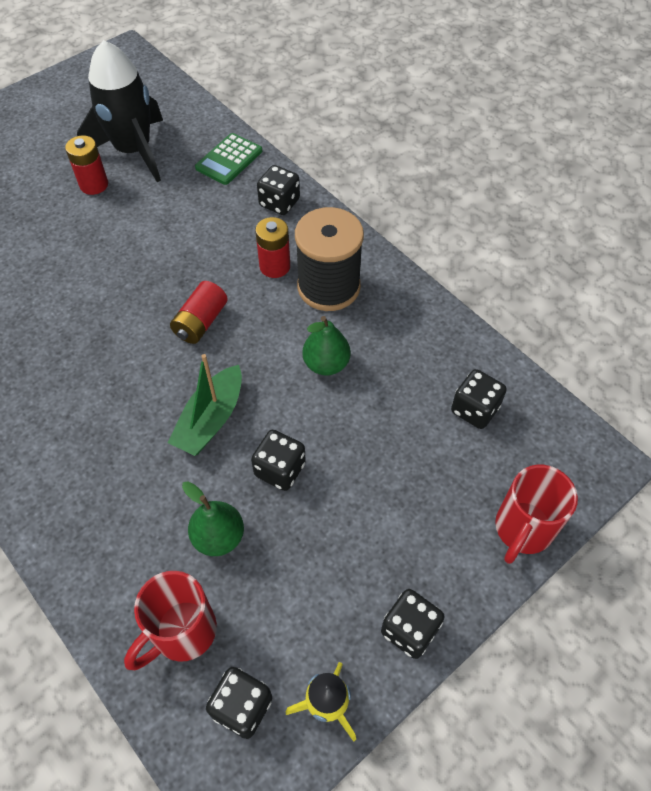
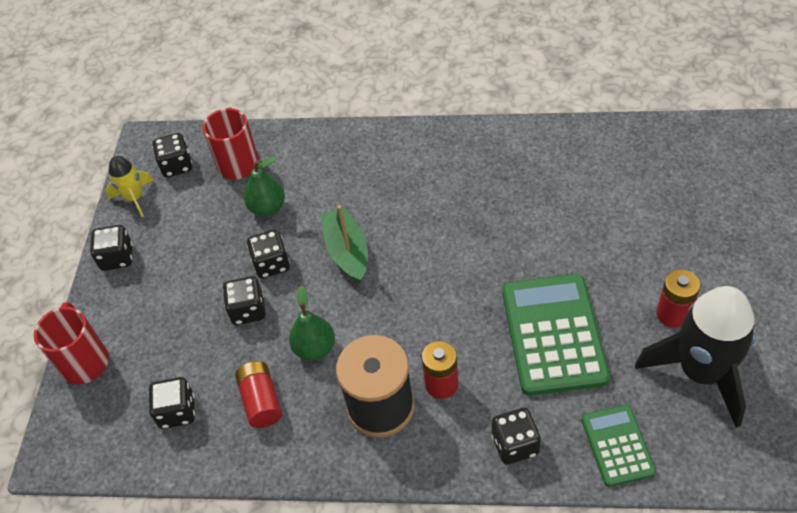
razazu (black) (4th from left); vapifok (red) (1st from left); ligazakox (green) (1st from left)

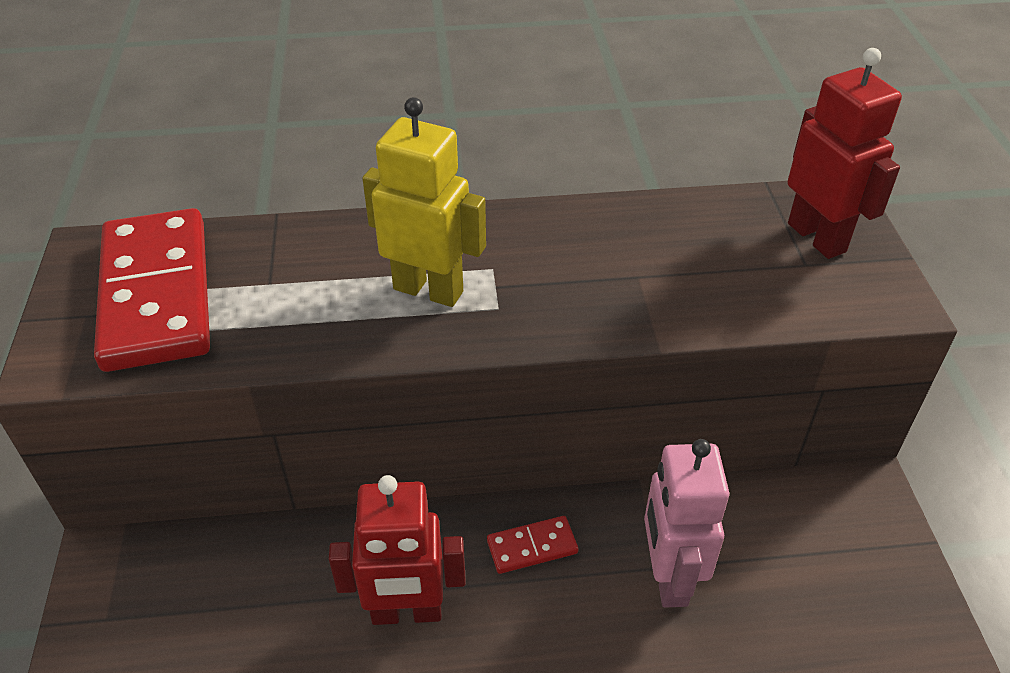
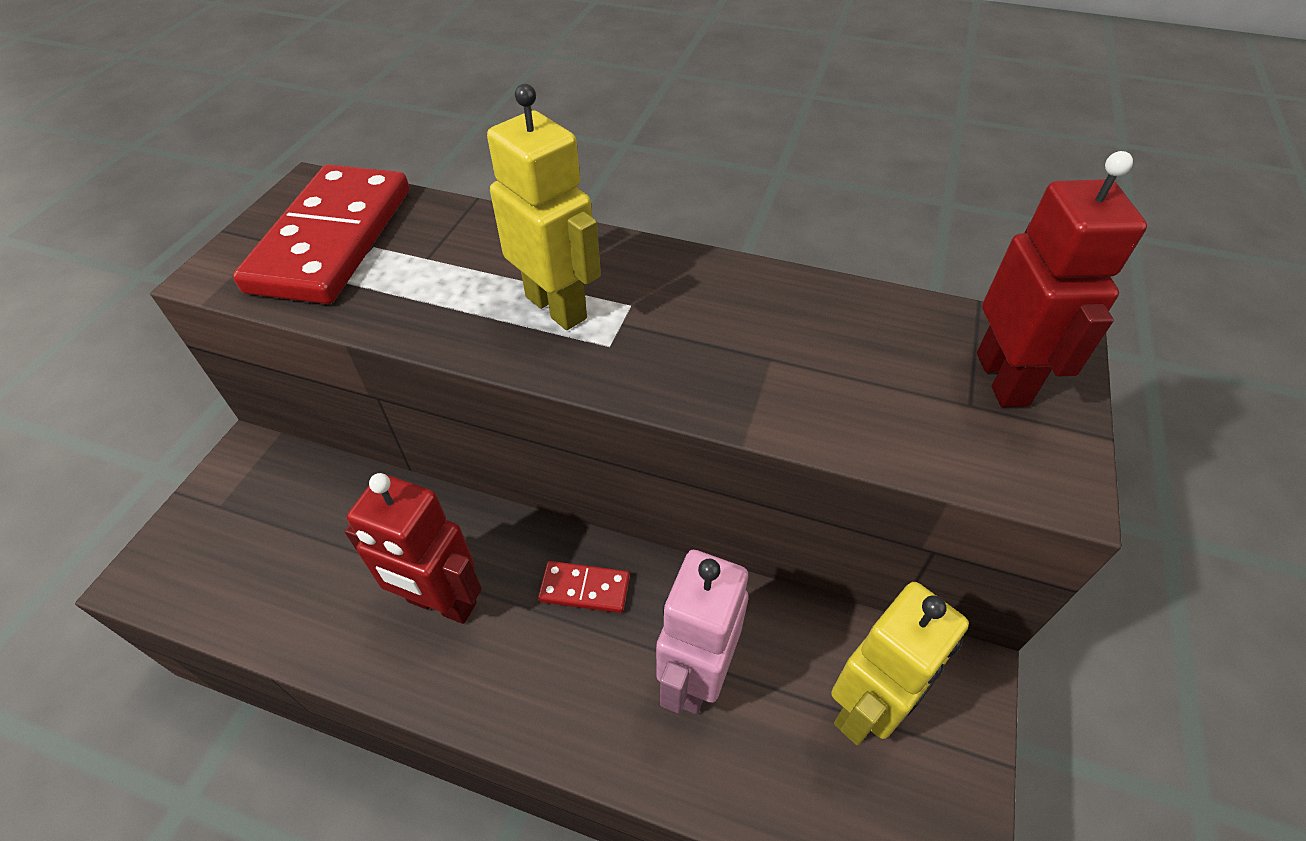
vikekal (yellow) (2nd from left)

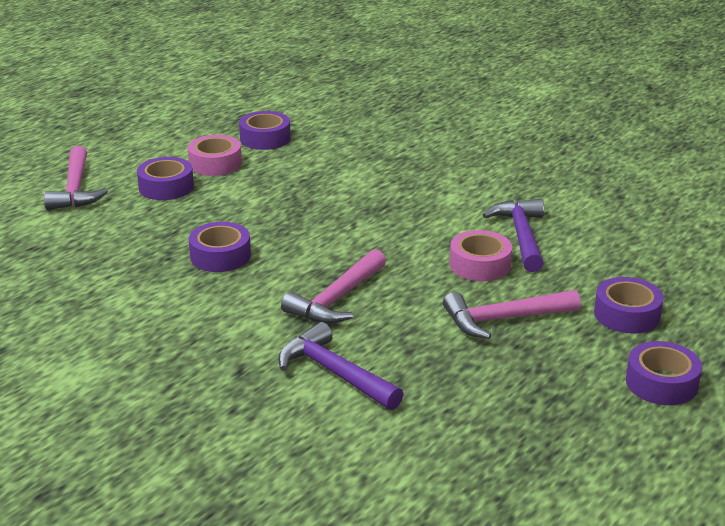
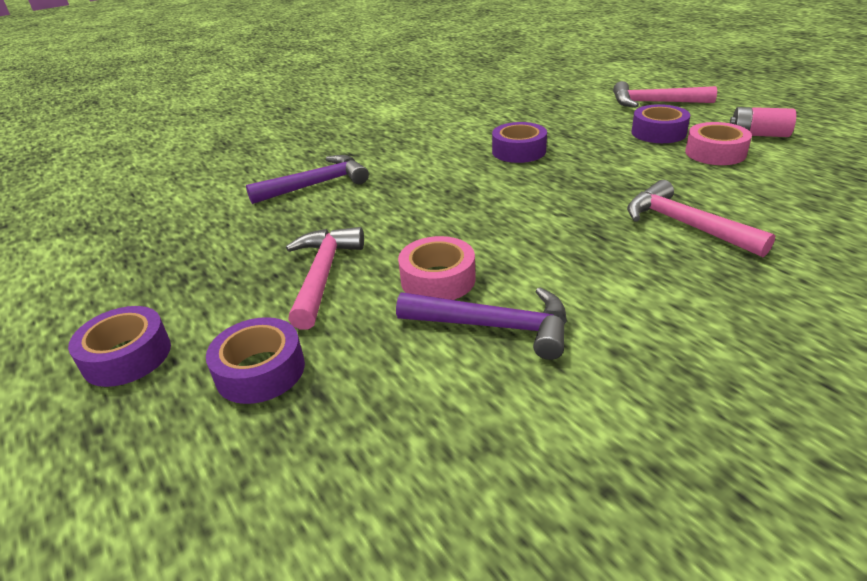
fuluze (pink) (3rd from left); vapifok (pink); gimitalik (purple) (3rd from left in the first image)

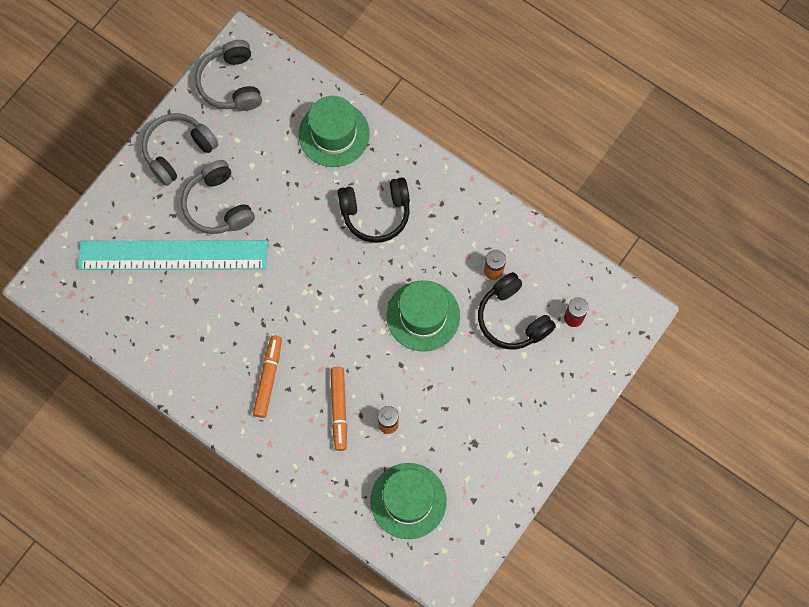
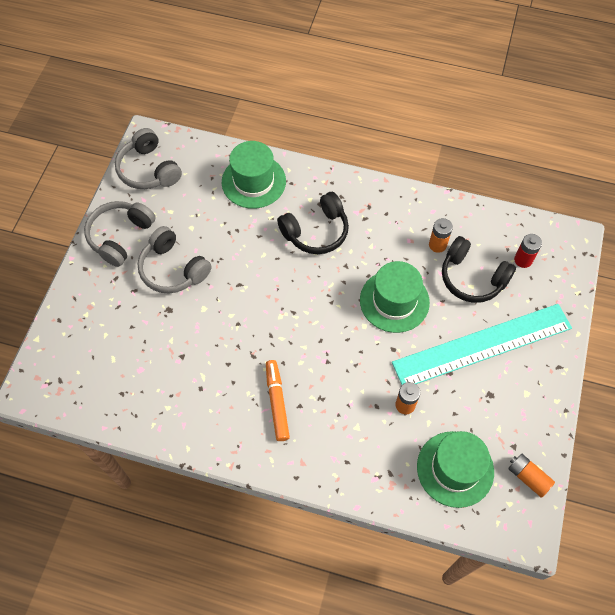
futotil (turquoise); vapifok (orange) (3rd from left); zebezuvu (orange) (2nd from left in the first image)

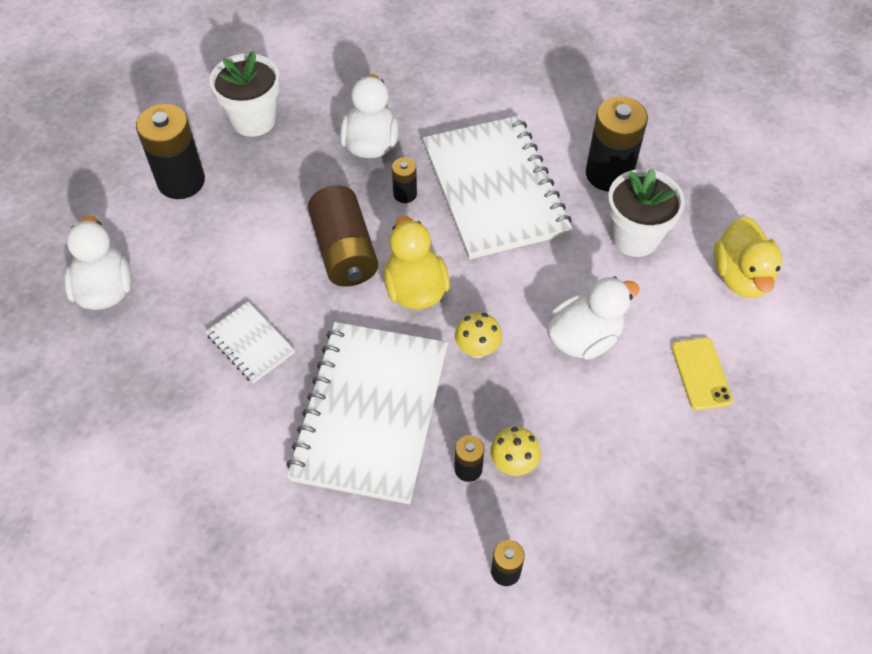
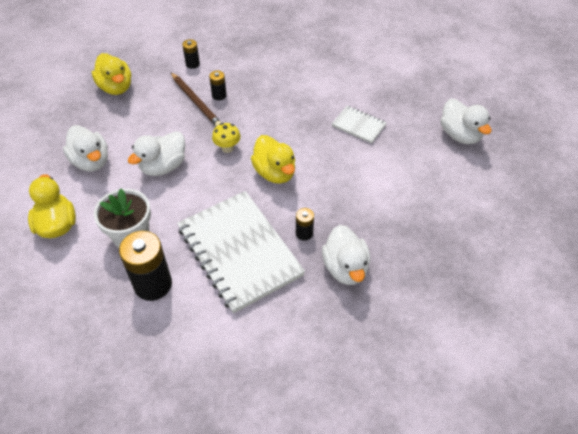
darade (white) (1st from left); darade (yellow) (2nd from left); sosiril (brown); vapifok (black) (1st from left in the first image); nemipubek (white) (1st from left in the first image); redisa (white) (2nd from left in the first image); vapifok (brown)

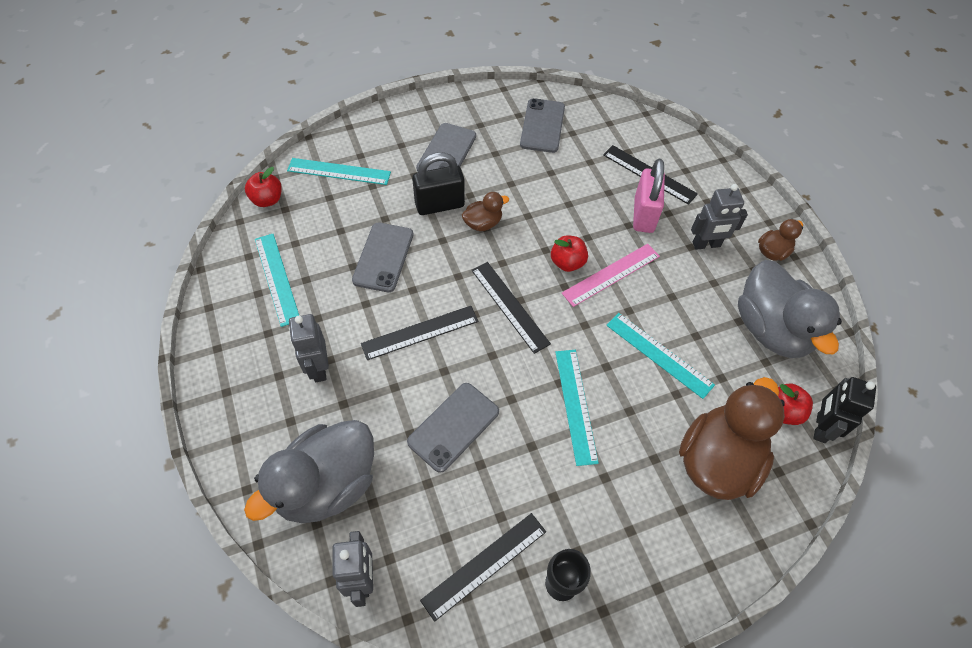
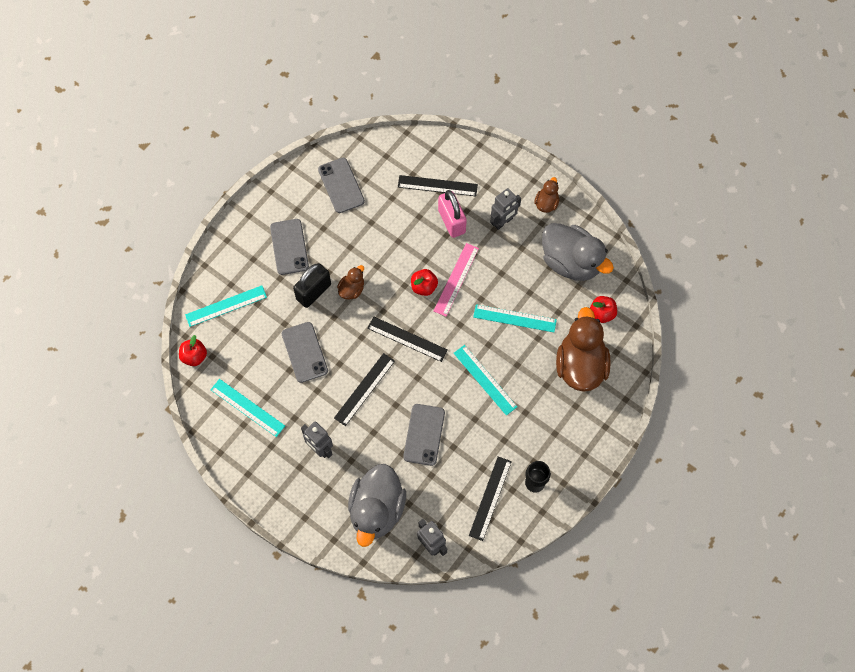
vikekal (black)

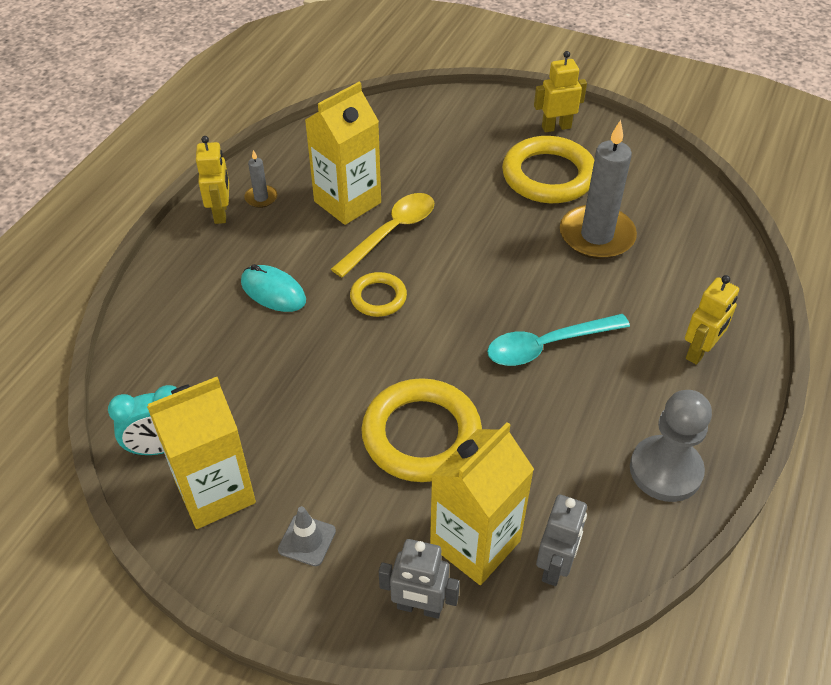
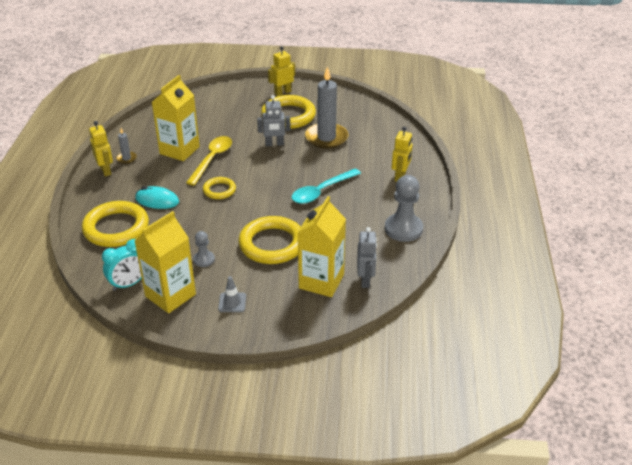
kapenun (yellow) (1st from left); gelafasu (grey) (1st from left); vikekal (grey) (1st from left)

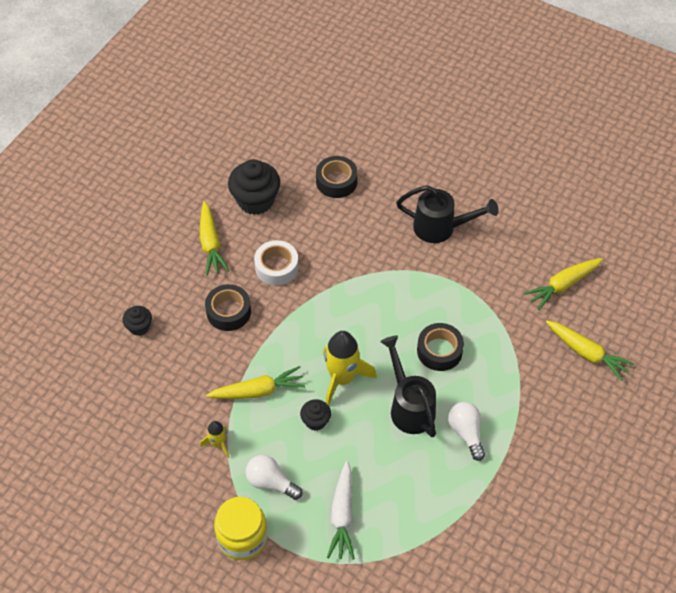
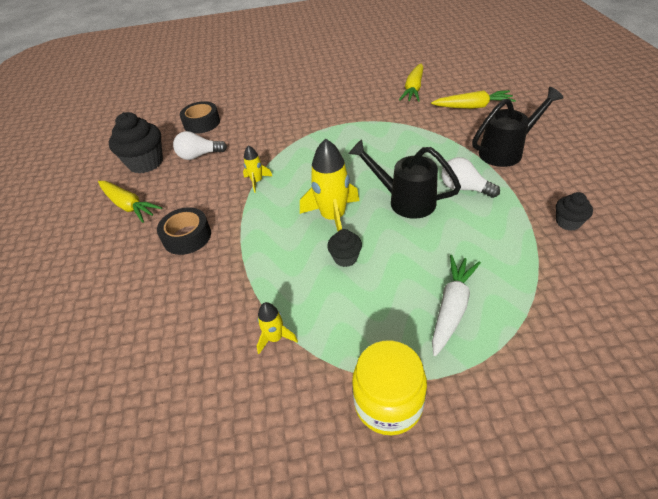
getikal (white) (1st from left); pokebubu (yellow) (1st from left); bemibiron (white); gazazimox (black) (2nd from left); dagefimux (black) (3rd from left); bemibiron (yellow) (2nd from left in the first image); gimitalik (white); gimitalik (black) (3rd from left in the first image)

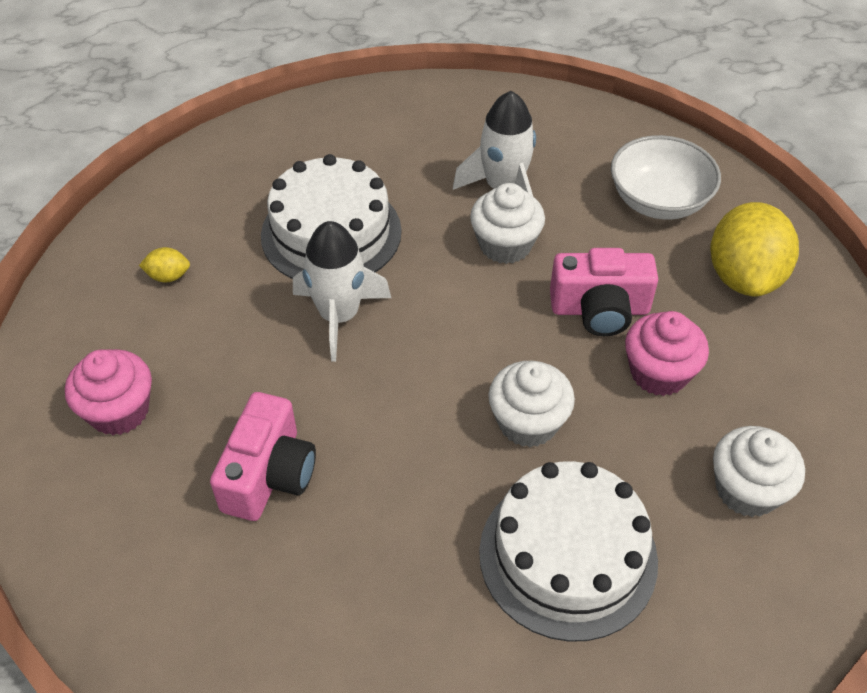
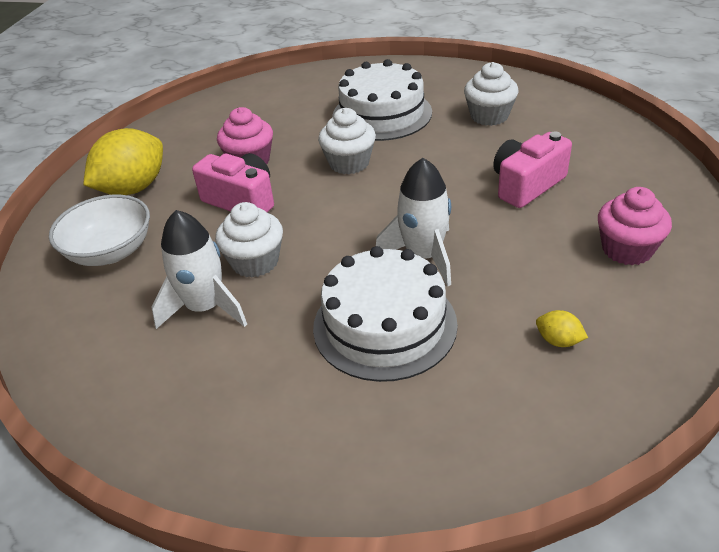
dagefimux (white) (3rd from left)

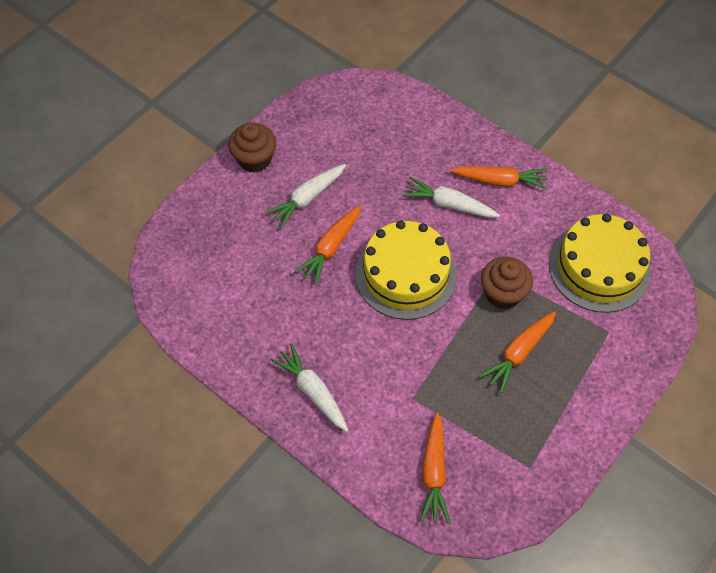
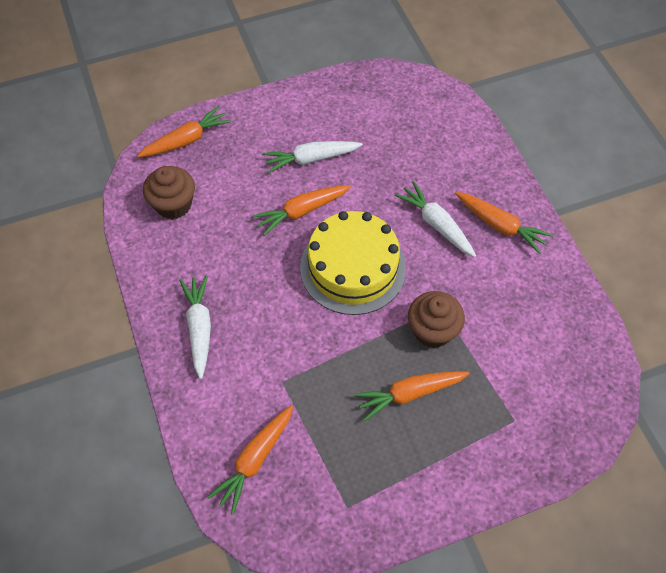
bemibiron (orange) (1st from left); dagefimux (brown) (1st from left); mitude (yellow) (2nd from left in the first image)

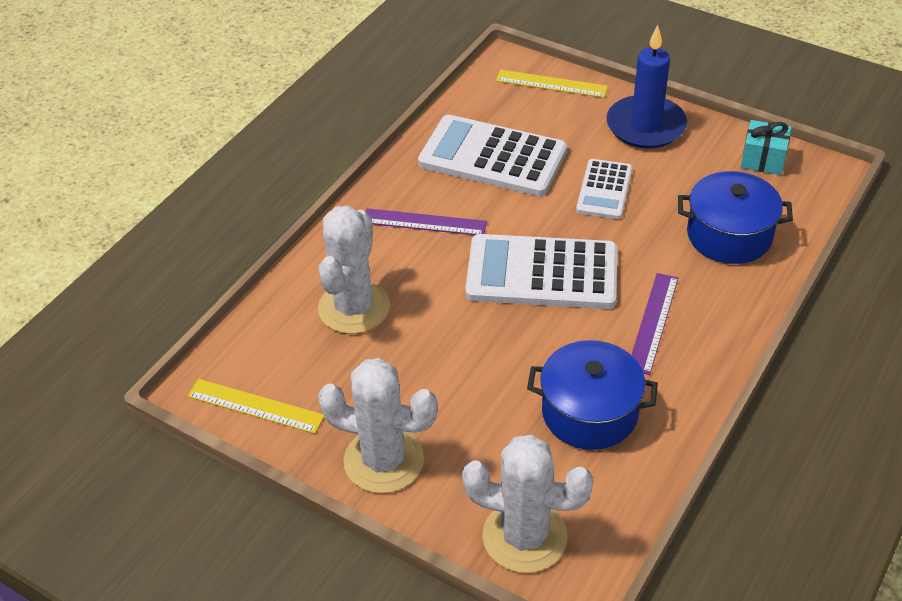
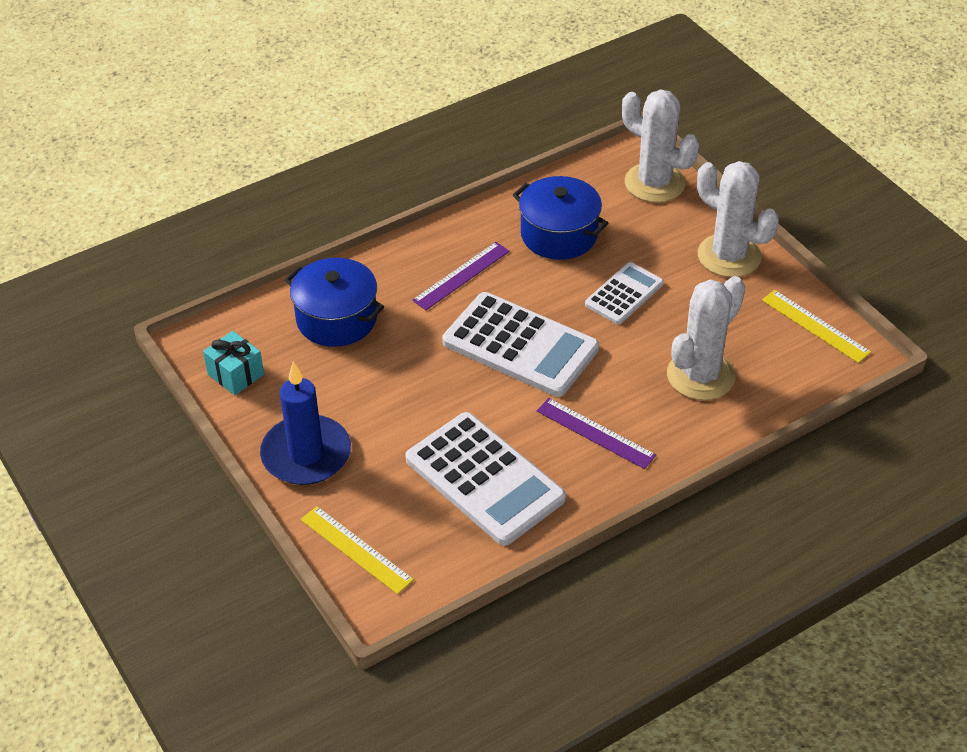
ligazakox (white) (3rd from left)

